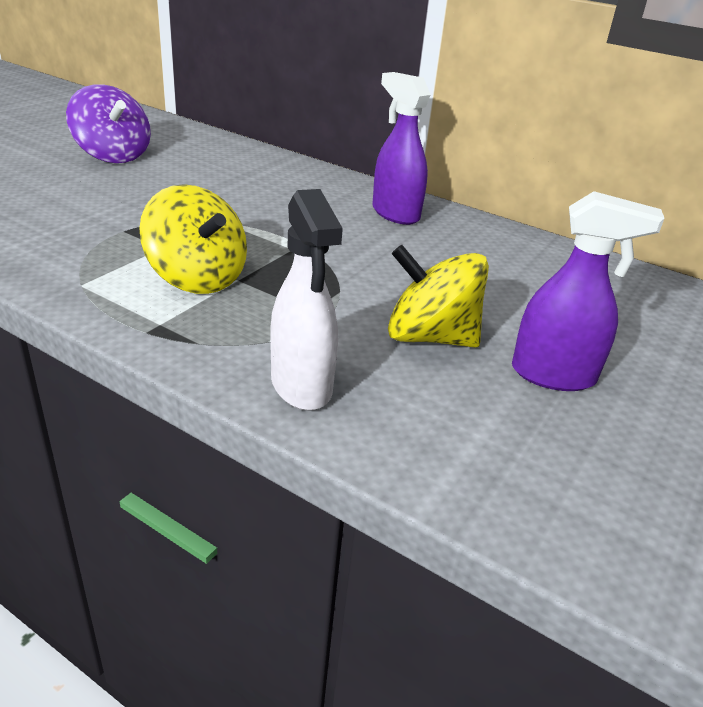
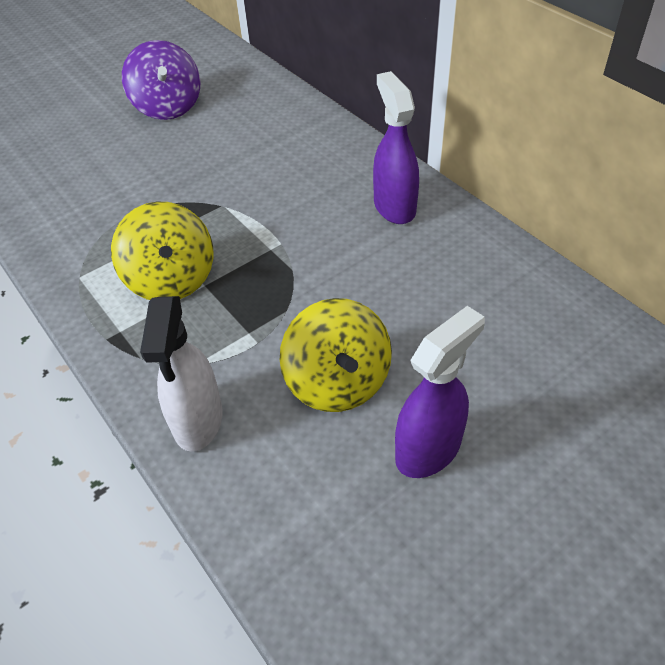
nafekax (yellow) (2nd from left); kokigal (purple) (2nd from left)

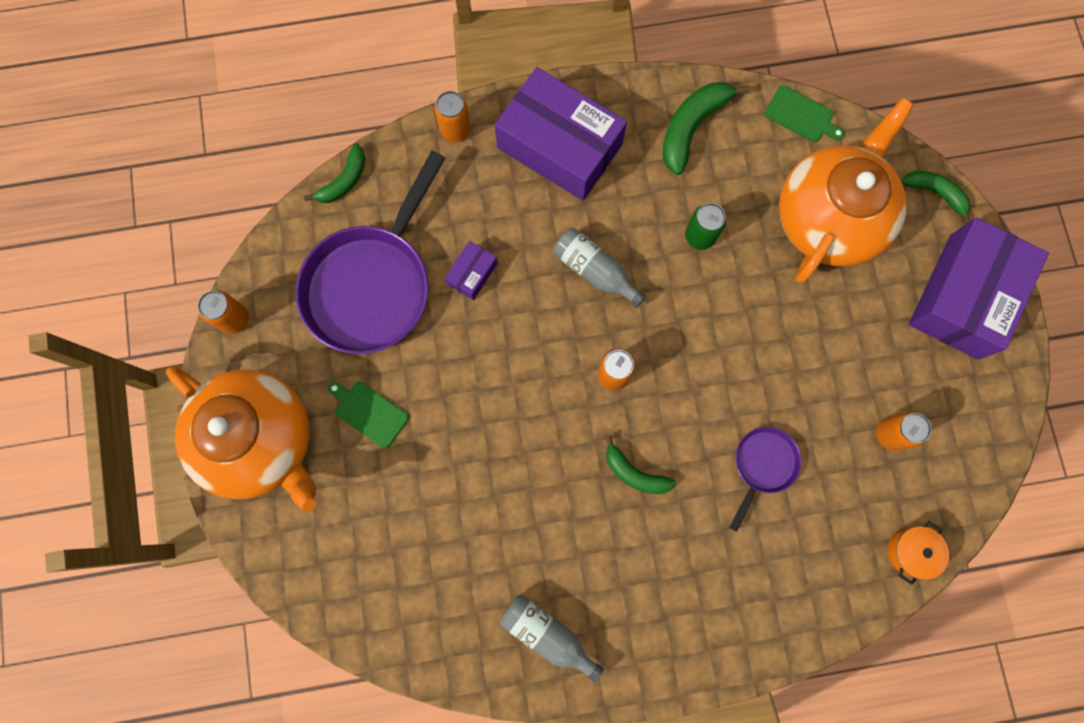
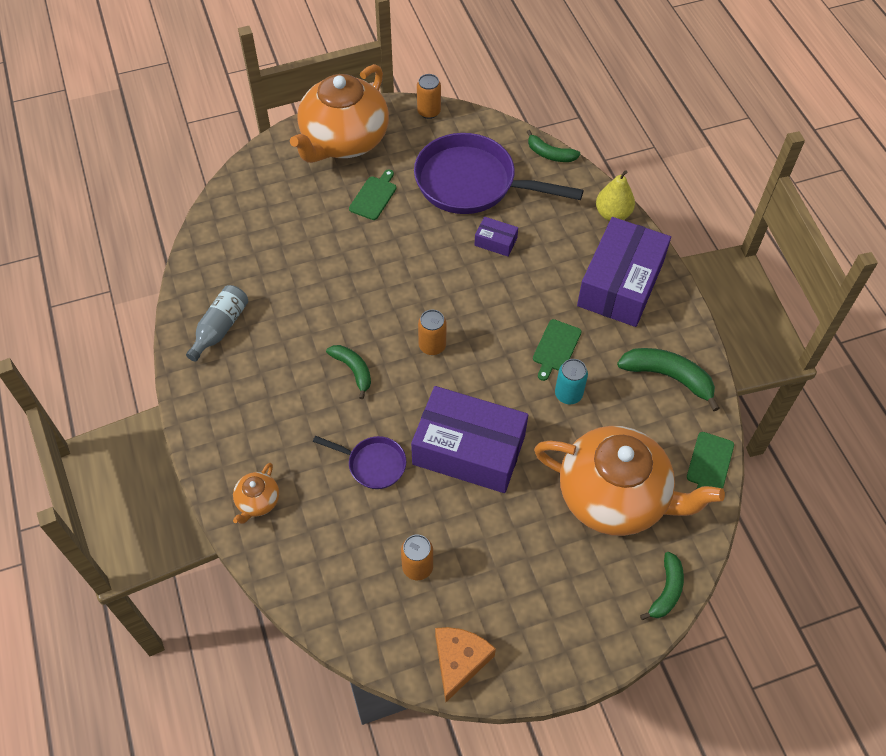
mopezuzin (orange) (1st from left); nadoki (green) (1st from left); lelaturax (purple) (1st from left); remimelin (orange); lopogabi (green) (2nd from left); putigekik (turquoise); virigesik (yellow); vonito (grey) (2nd from left in the first image); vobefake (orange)

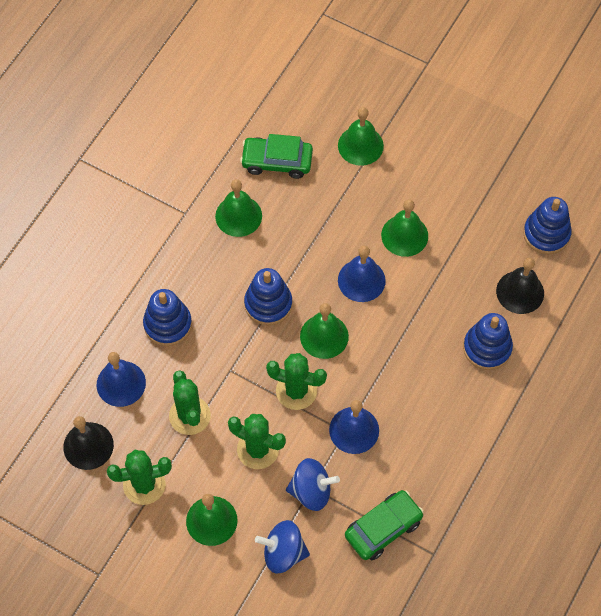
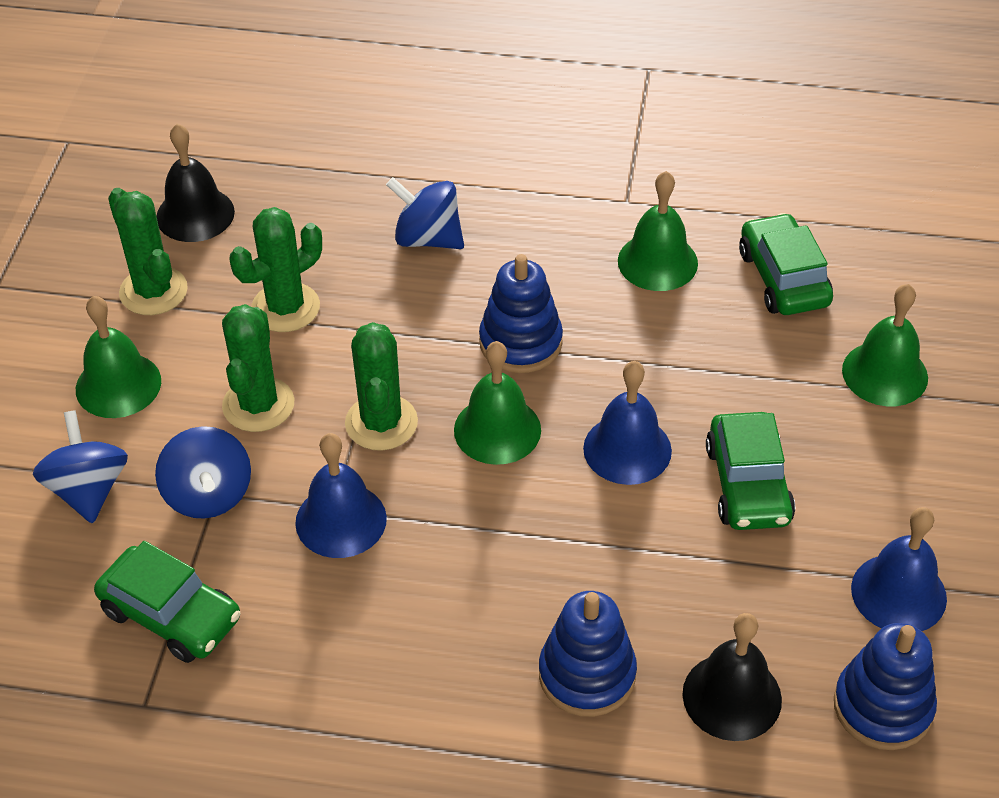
nafekax (blue) (3rd from left); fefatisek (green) (2nd from left); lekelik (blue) (3rd from left)

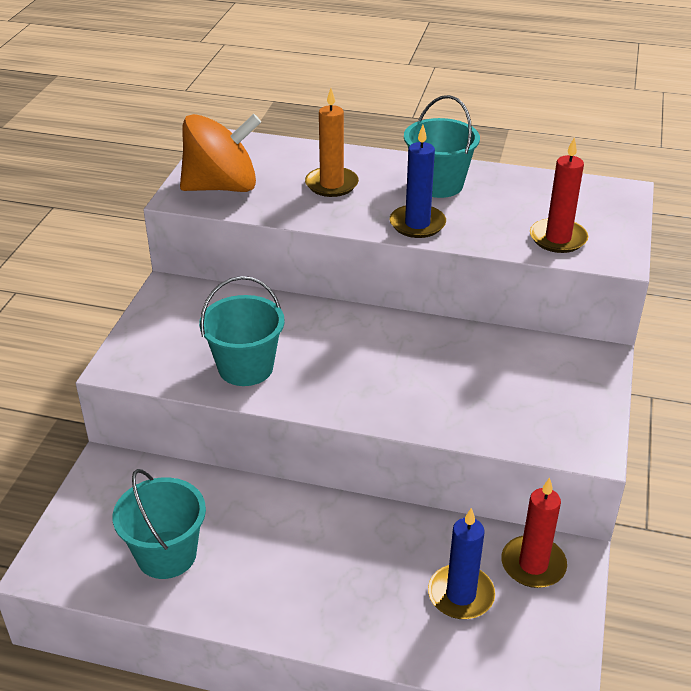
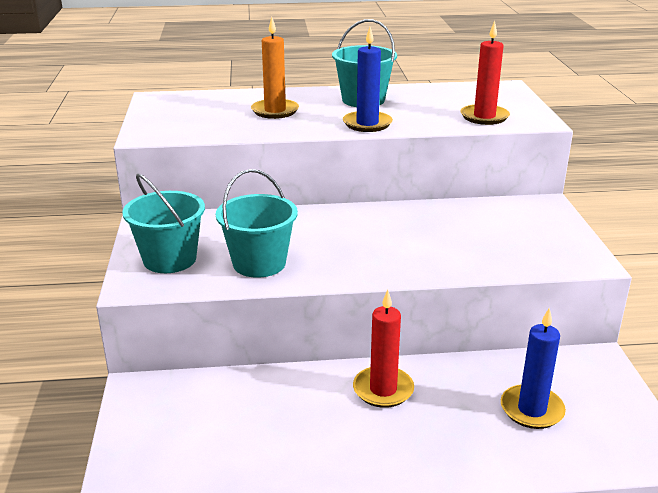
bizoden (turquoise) (1st from left); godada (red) (1st from left); nafekax (orange)

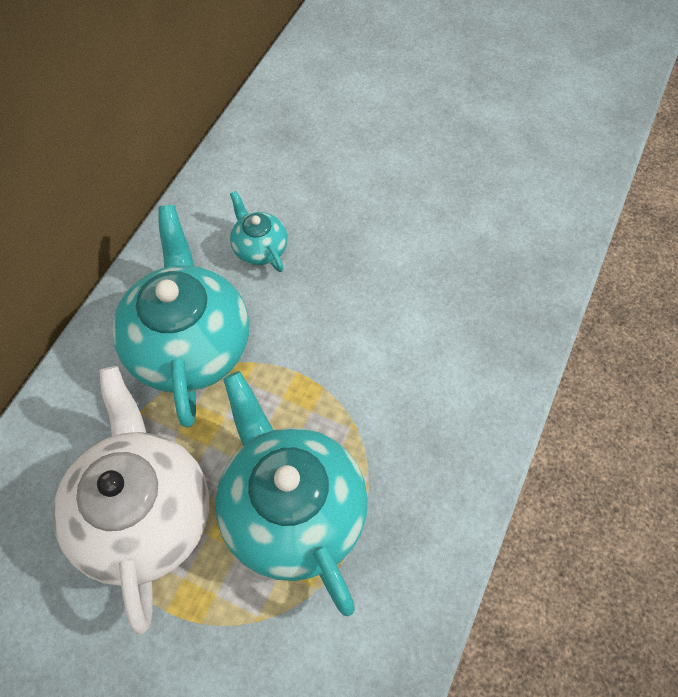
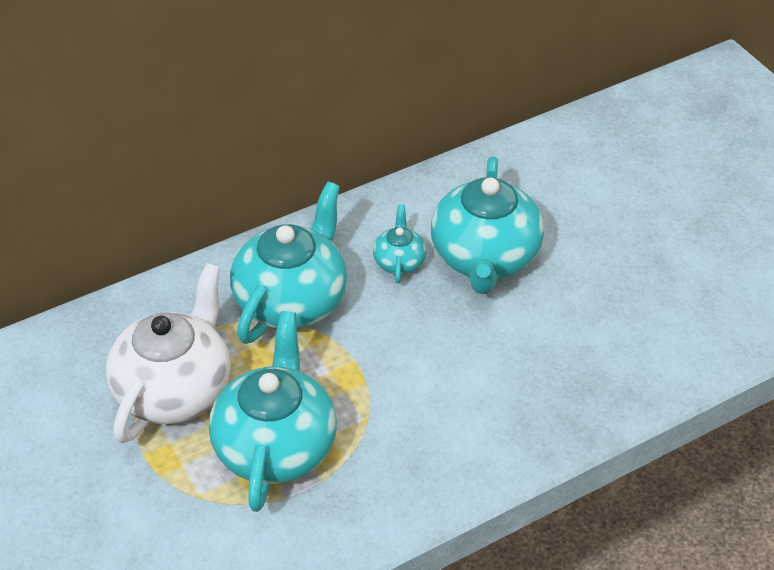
mopezuzin (turquoise) (4th from left)

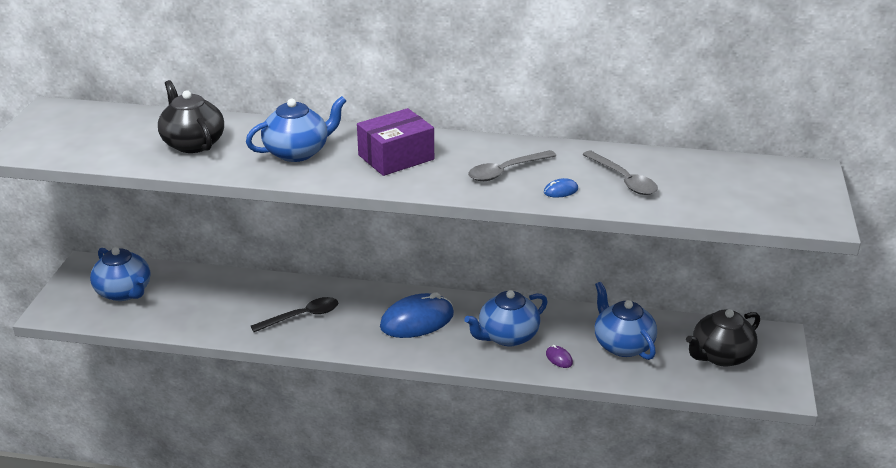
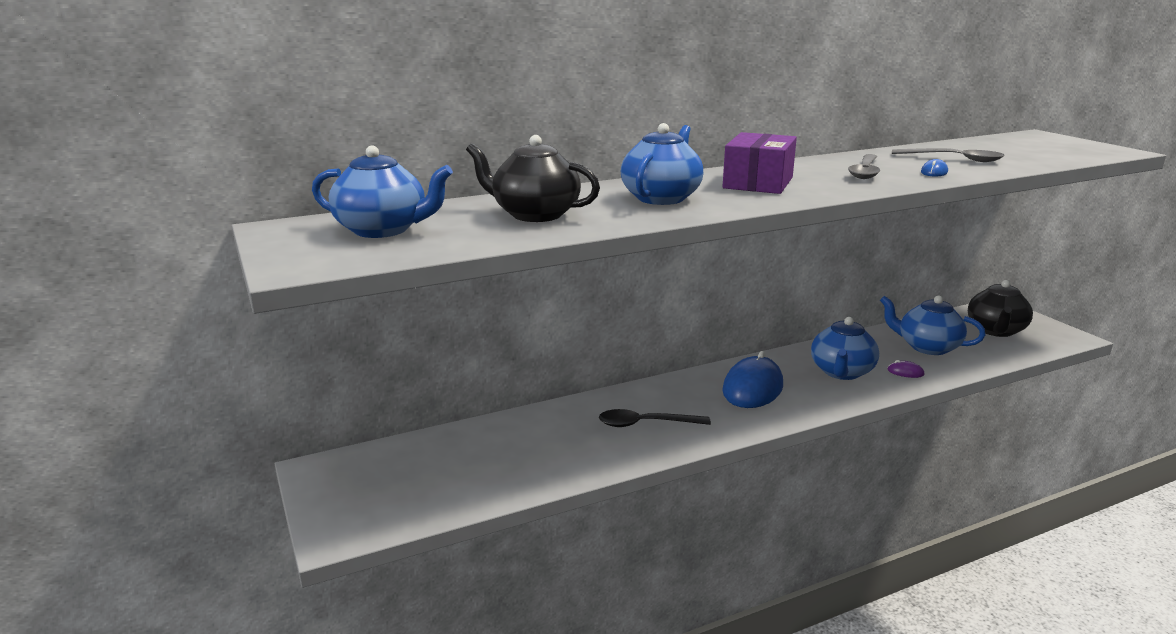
mopezuzin (blue) (1st from left); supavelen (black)

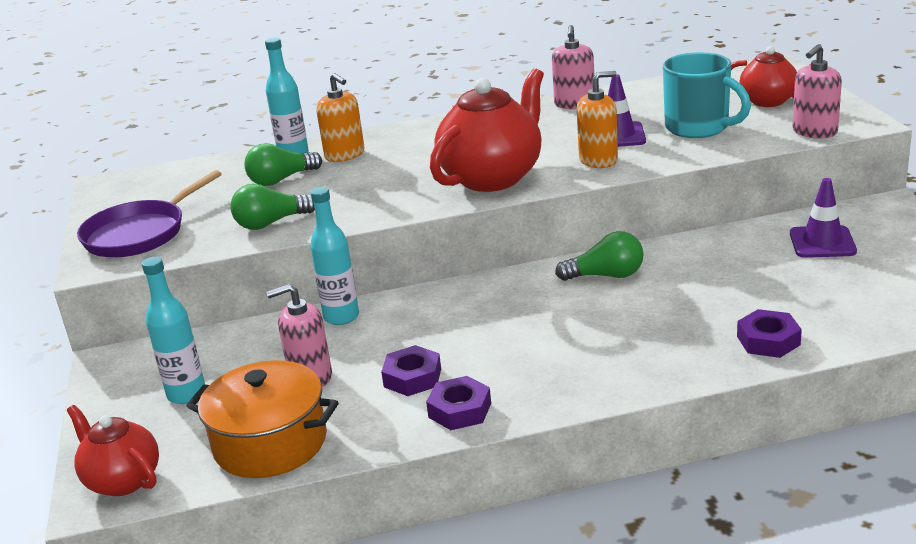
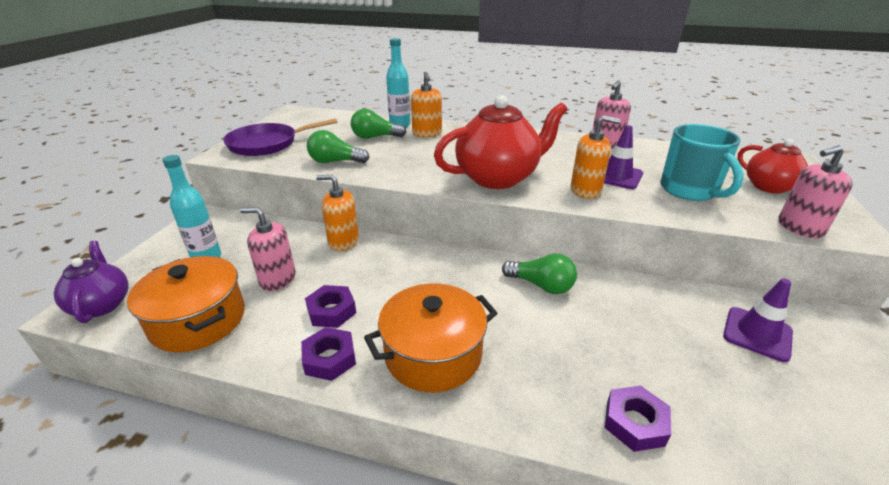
mopezuzin (purple); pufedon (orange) (1st from left); vobefake (orange) (2nd from left)

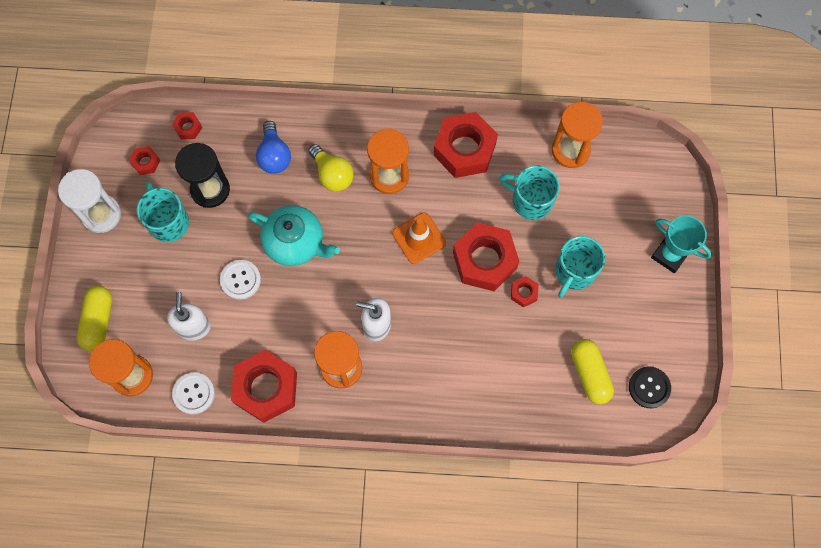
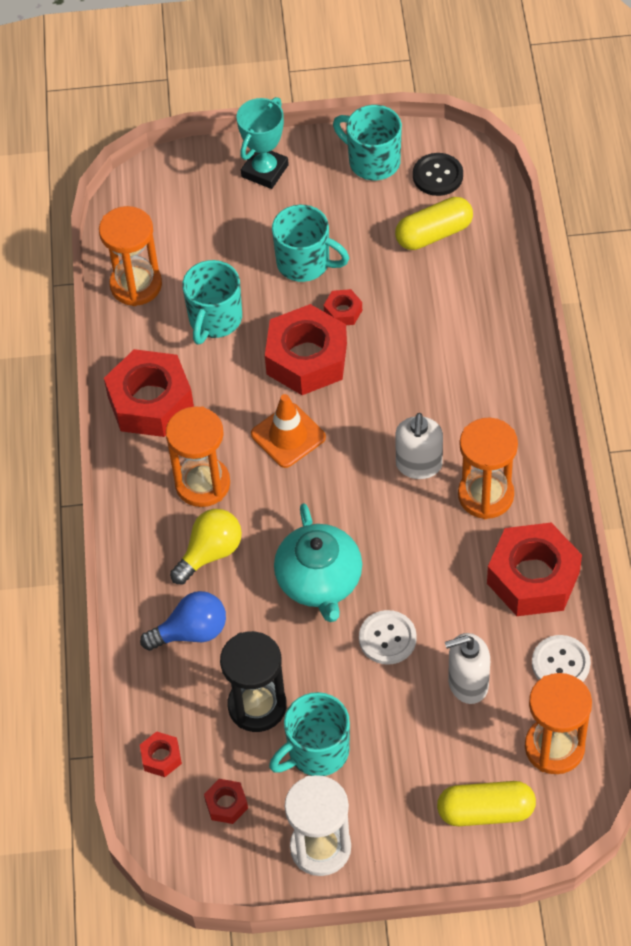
mopezuzin (turquoise); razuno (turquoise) (4th from left)

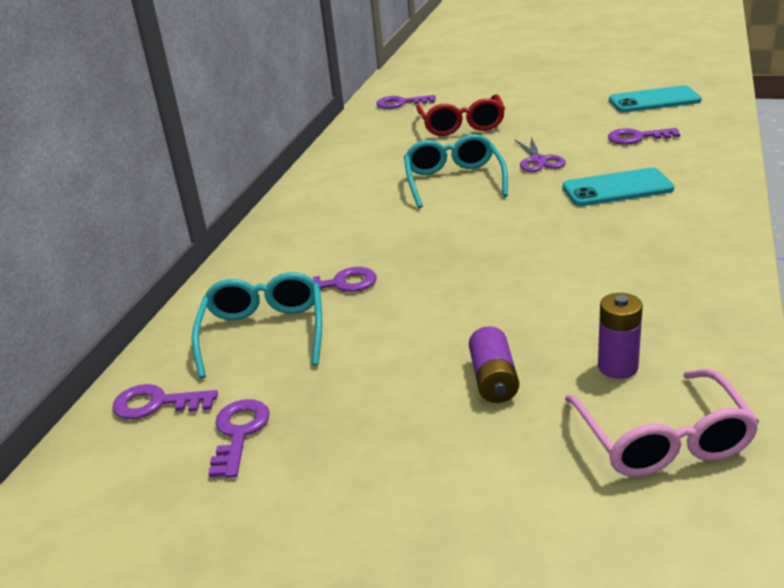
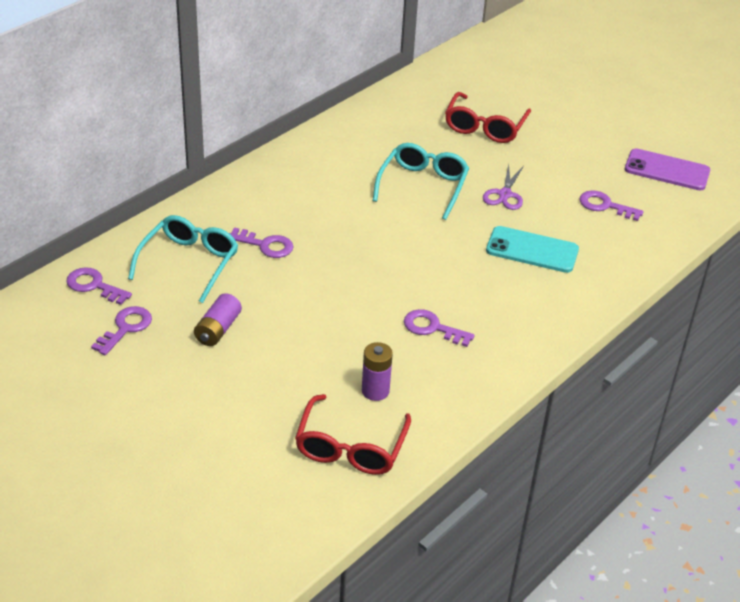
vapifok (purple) (1st from left); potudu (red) (1st from left); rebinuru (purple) (4th from left); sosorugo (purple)

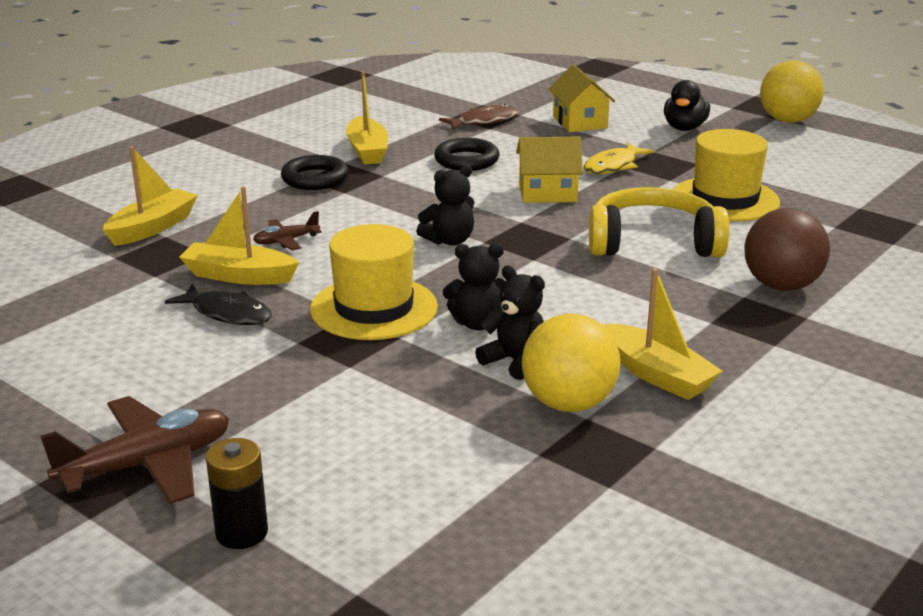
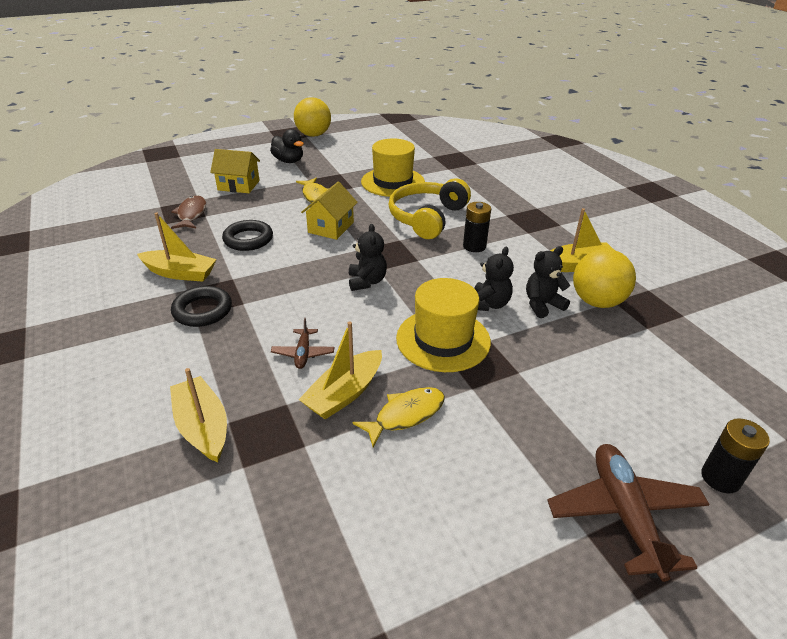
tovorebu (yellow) (2nd from left); vapifok (black) (1st from left); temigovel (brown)

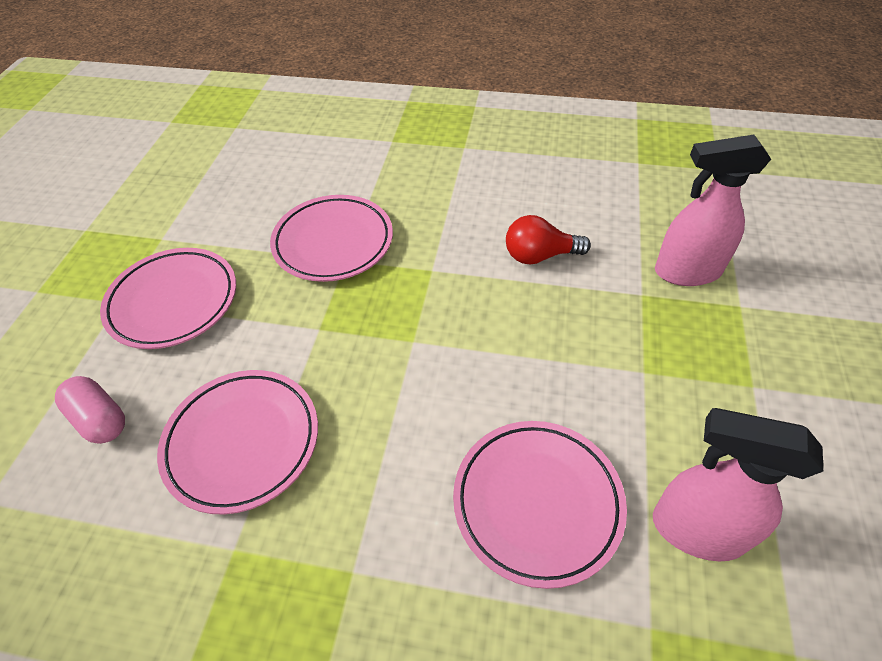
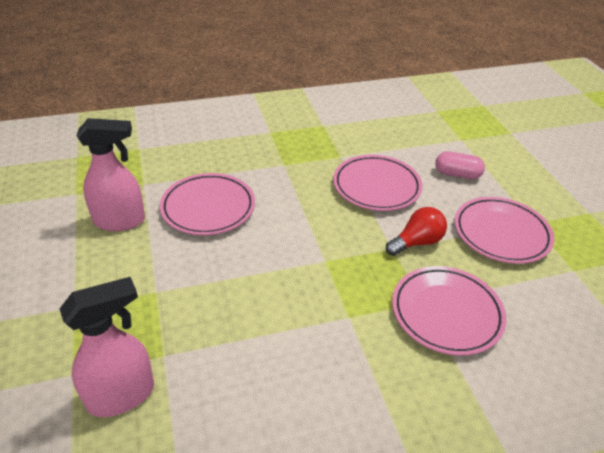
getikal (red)

